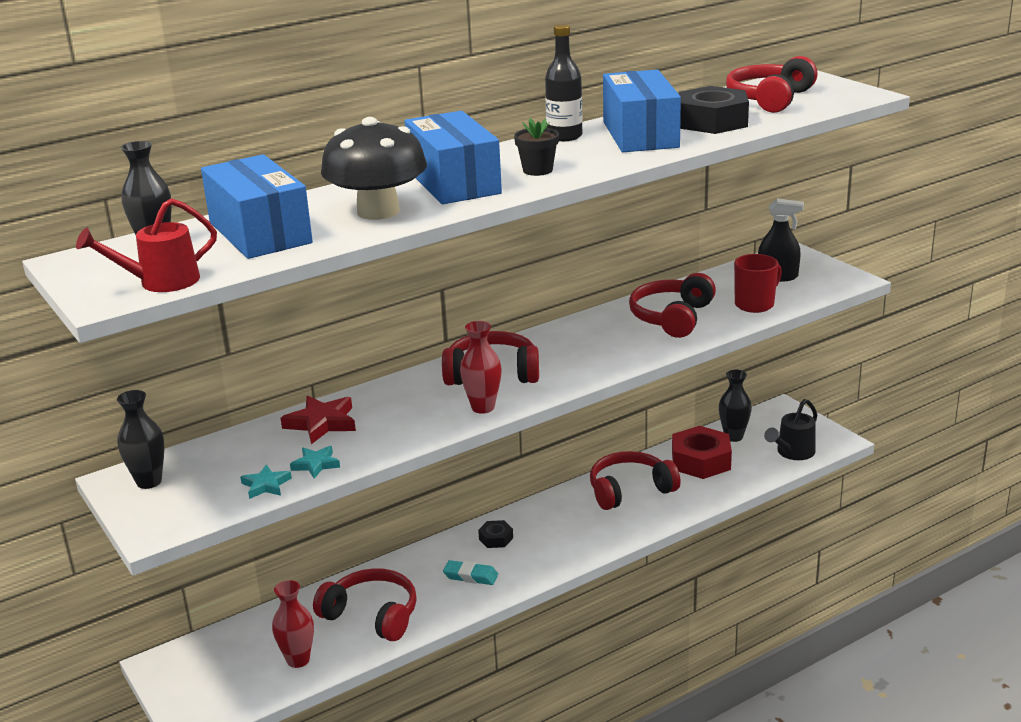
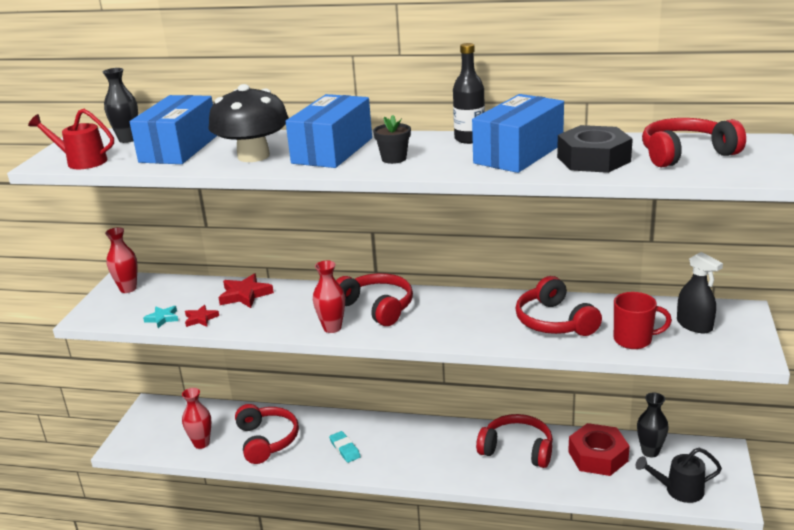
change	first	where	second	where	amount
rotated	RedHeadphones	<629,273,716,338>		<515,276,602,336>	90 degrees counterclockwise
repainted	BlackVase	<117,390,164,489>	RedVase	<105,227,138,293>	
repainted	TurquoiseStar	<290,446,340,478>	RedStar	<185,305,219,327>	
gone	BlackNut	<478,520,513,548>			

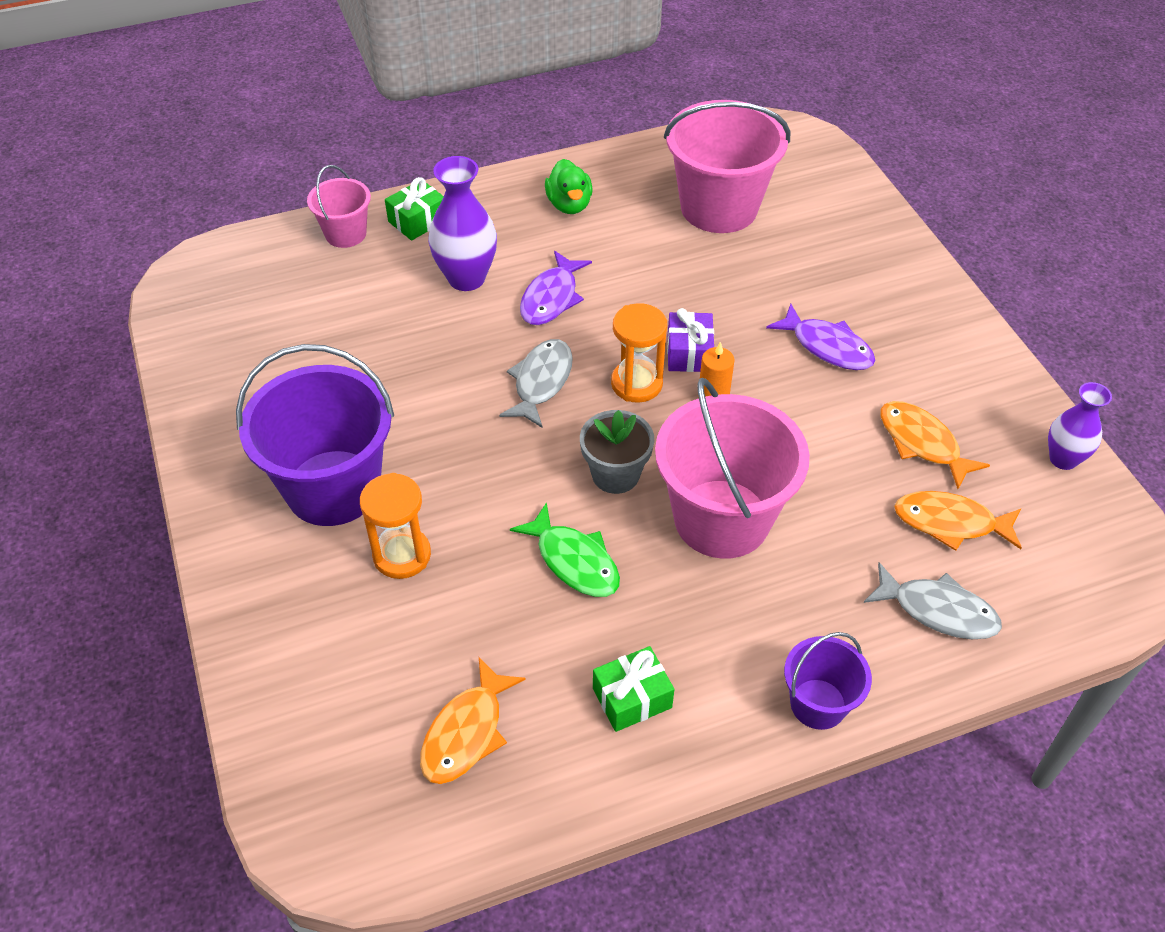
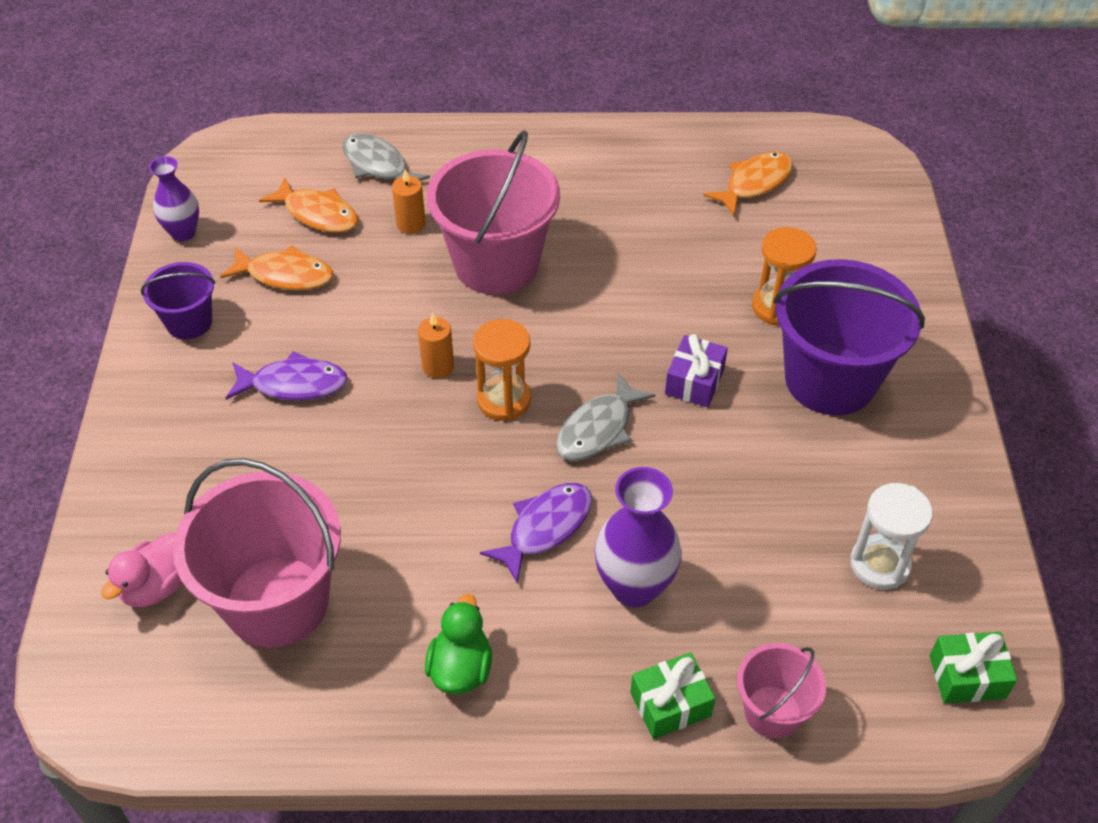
change	first	where	second	where	amount
rotated	PurpleFish	<766,304,875,370>		<226,351,348,401>	120 degrees clockwise
shifted	PurpleGift	<667,308,714,372>		<665,334,728,407>	
rotated	OrangeFish	<880,401,990,489>		<220,245,333,290>	60 degrees counterclockwise
gone	GreyFlowerPot	<580,410,654,494>			
gone	GreenFish	<510,502,620,597>			
shifted	PurpleBucket	<784,632,872,730>		<141,262,215,339>	
shifted	GreenGift	<593,646,674,732>		<930,632,1017,703>	
new			OrangeCandle	<392,169,426,234>	
new			WhiteHourglass	<850,483,933,590>	
new			PinkDuck	<101,532,182,607>	

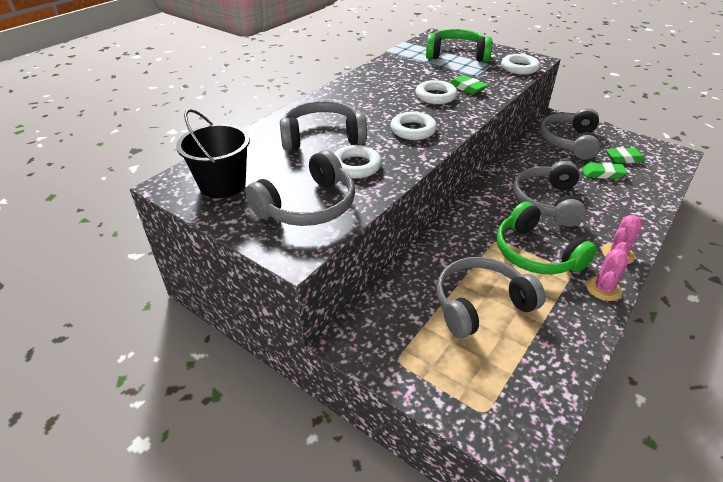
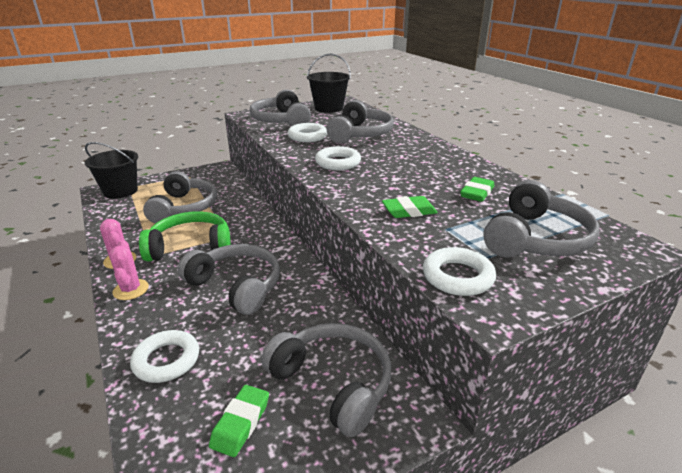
change	first	where	second	where	amount
repainted	GreenHeadphones	<426,29,492,62>	GreyHeadphones	<483,180,599,257>	
shifted	WhiteRing	<415,80,457,104>		<130,330,199,383>	
shifted	GreenEraser	<582,162,627,179>		<460,177,494,202>	
new			BlackBucket	<85,142,138,199>	

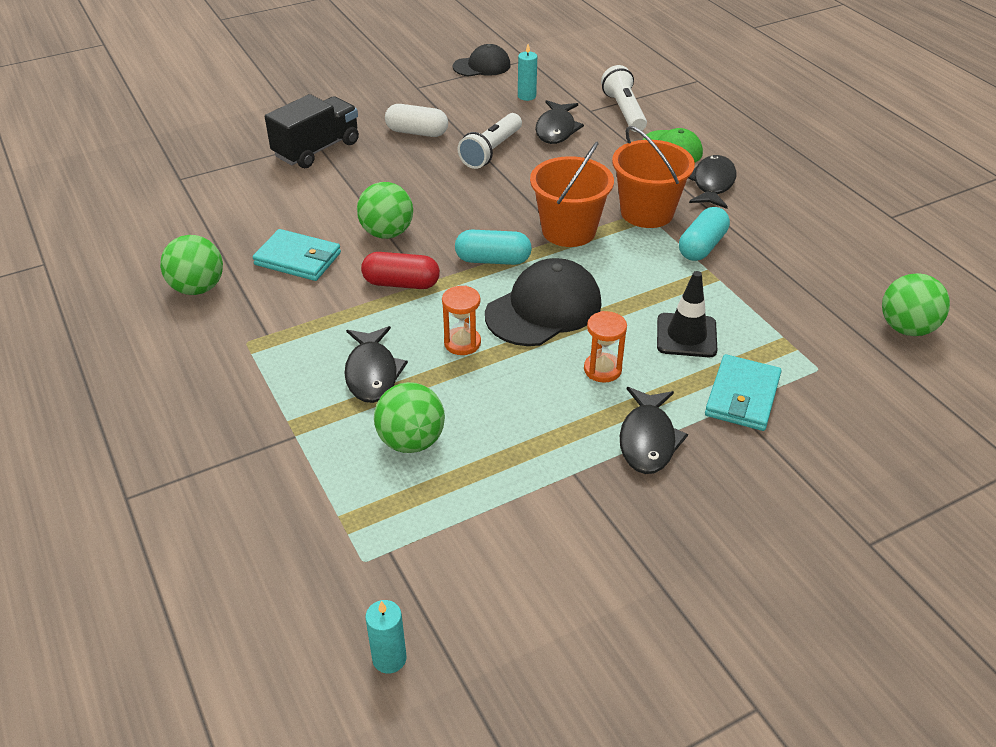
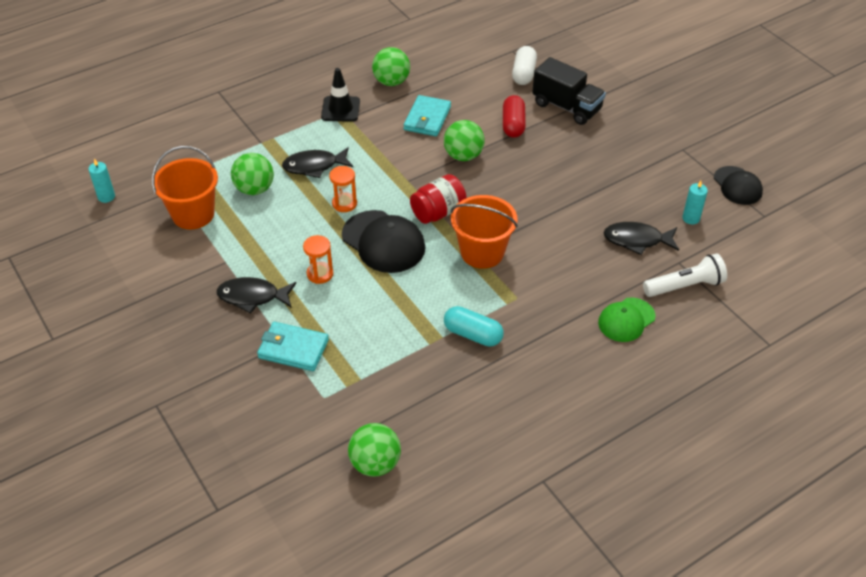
change	first	where	second	where	amount
shifted	WhiteCapsule	<385,104,448,137>		<512,46,537,85>	
gone	WhiteFlashlight	<458,113,522,169>			
shifted	OrangeBucket	<612,126,695,228>		<152,146,218,229>	
gone	BlackFish	<688,155,736,209>			
swapped	TurquoiseCapsule	<455,230,532,265>	RedJar	<410,174,467,224>	
shifted	RedCapsule	<361,252,440,289>		<503,95,526,138>	
shifted	BlackTrafficCone	<657,271,717,357>		<321,68,360,122>	

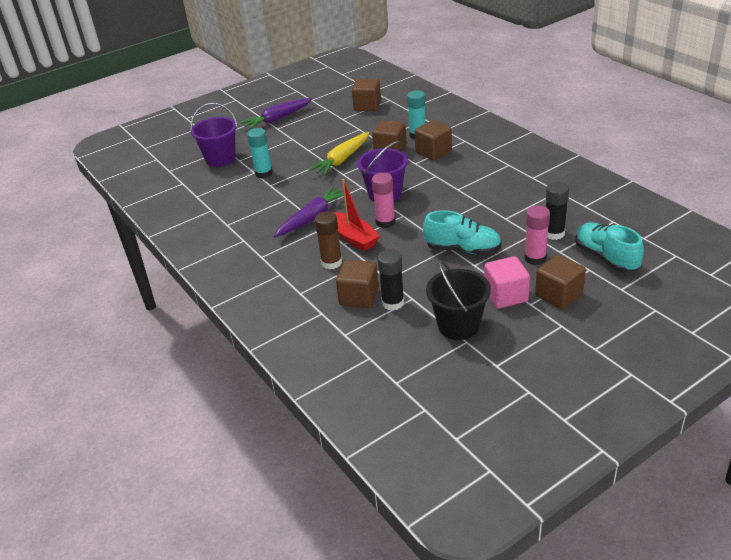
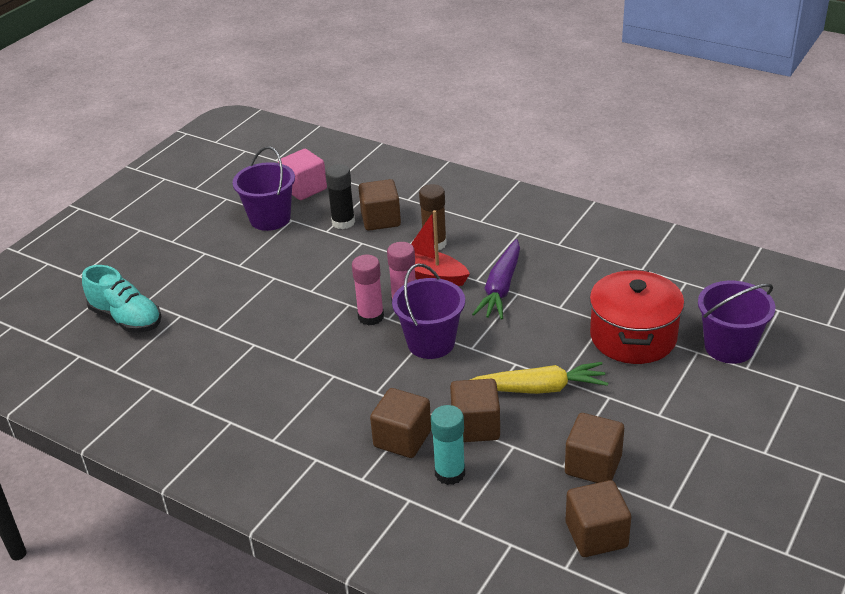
change	first	where	second	where	amount
gone	PurpleCarrot	<240,98,312,130>			
swapped	TurquoiseGlueStick	<247,128,273,178>	RedPot	<590,269,684,364>	
rotated	YellowCarrot	<308,132,369,176>		<470,362,608,394>	75 degrees clockwise
gone	BlackGlueStick	<546,182,569,240>			
shifted	PinkGlueStick	<524,205,550,265>		<352,255,384,326>	
gone	TurquoiseShoe	<423,210,502,255>			
shifted	BrownCube	<535,254,586,309>		<565,413,624,483>	
shifted	PinkCube	<484,256,530,309>		<278,149,327,200>	
repainted	BlackBucket	<426,260,491,340>	PurpleBucket	<233,146,295,231>	

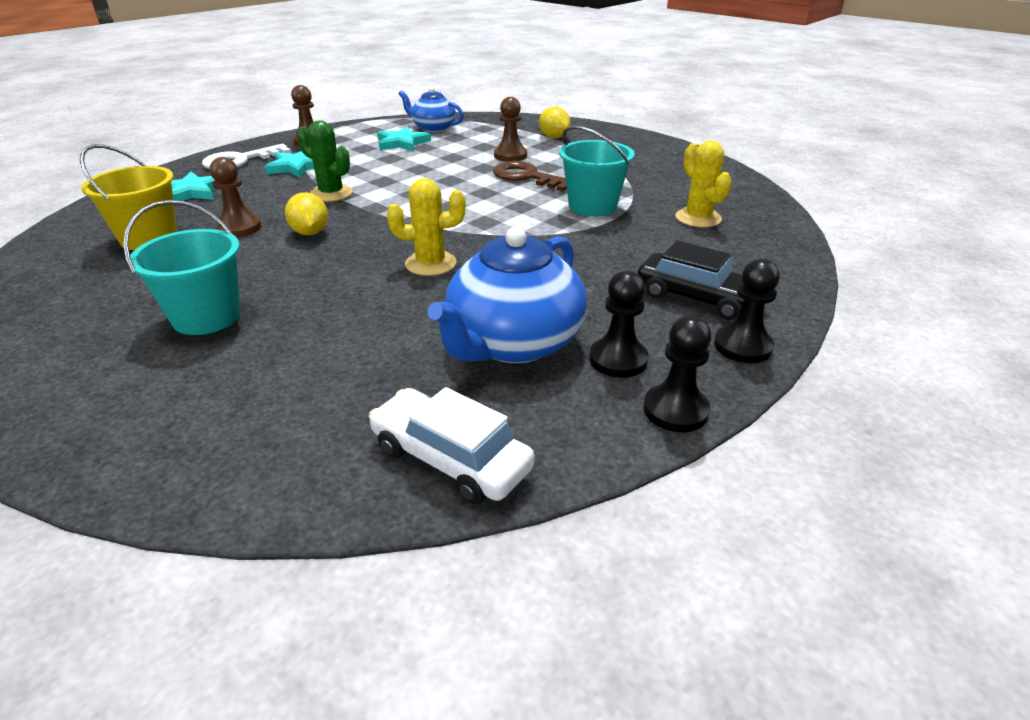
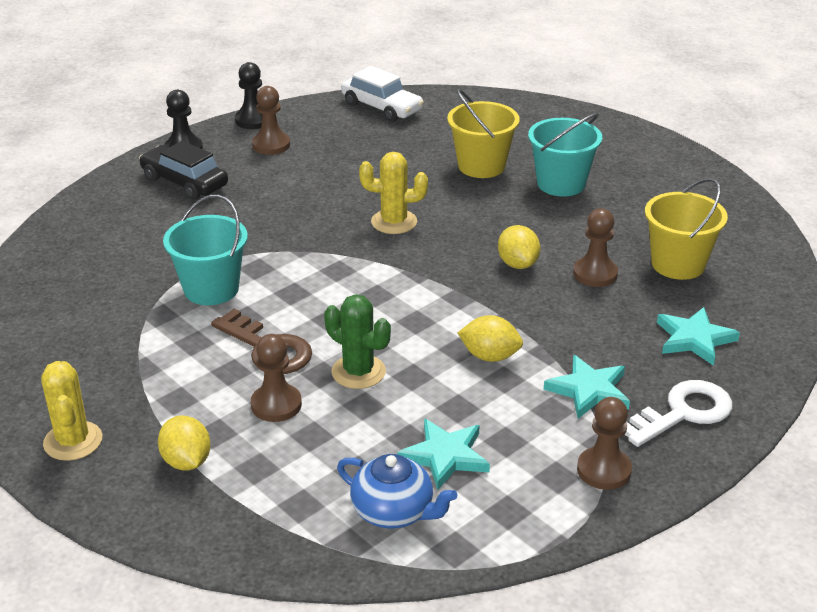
change	first	where	second	where	amount
shifted	GreenCactus	<297,120,353,202>		<324,294,391,389>	
shifted	YellowCactus	<675,141,732,227>		<41,361,102,461>	
gone	BlueTeapot	<428,227,587,363>			
repainted	BlackPawn	<589,271,649,378>	BrownPawn	<252,86,290,155>	
new			YellowBucket	<447,89,520,178>	
new			YellowLemon	<458,315,523,362>	

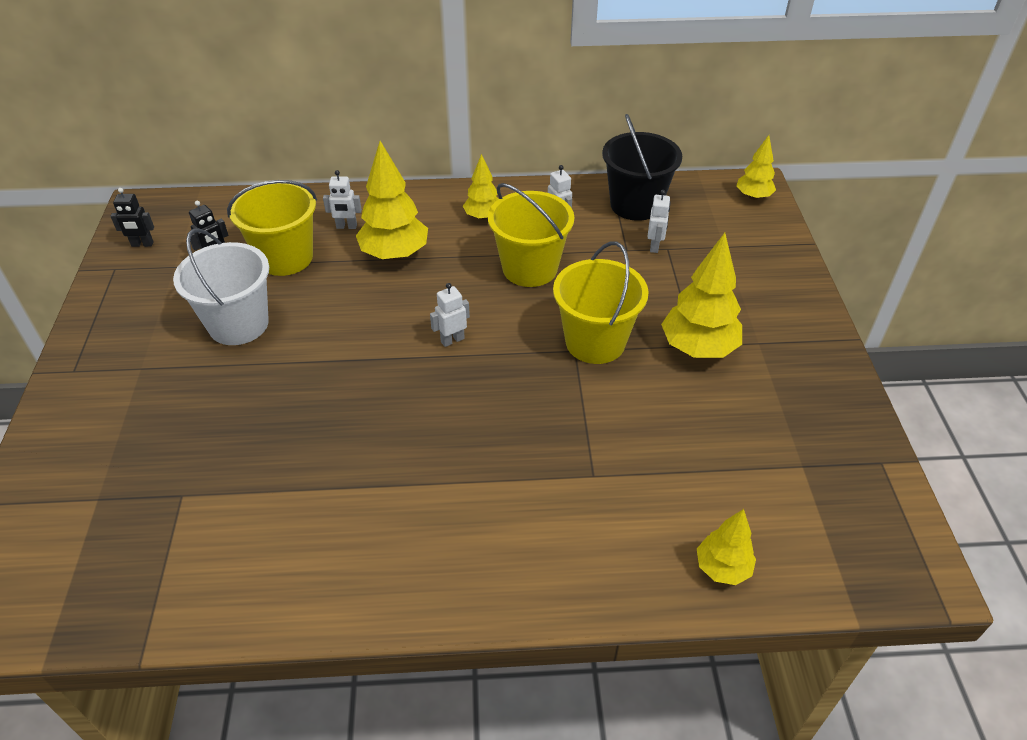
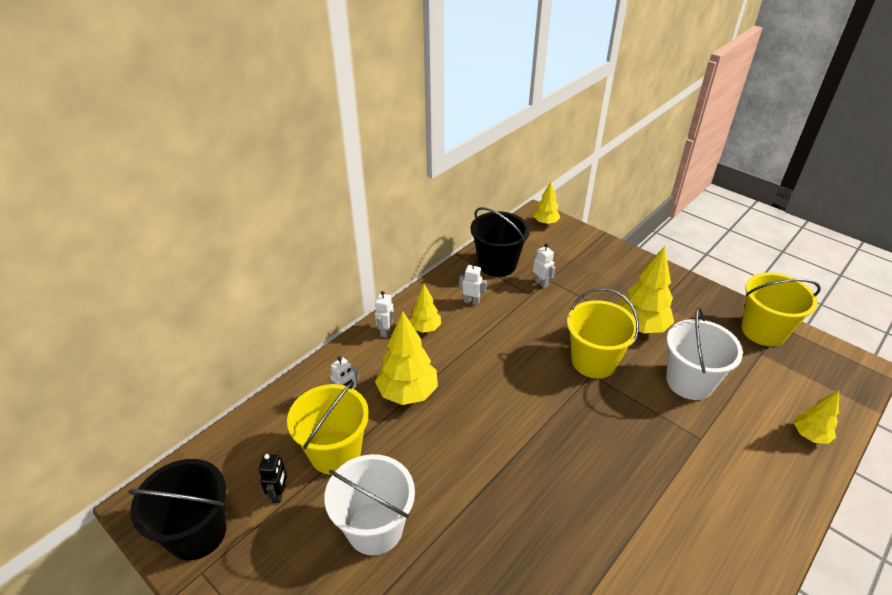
change	first	where	second	where	amount
shifted	YellowBucket	<488,183,574,287>		<741,272,821,346>	
swapped	BlackRobot	<111,188,154,247>	BlackBucket	<128,459,227,561>	
shifted	WhiteRobot	<430,283,470,347>		<375,291,394,337>	
new			WhiteBucket	<666,307,743,400>	

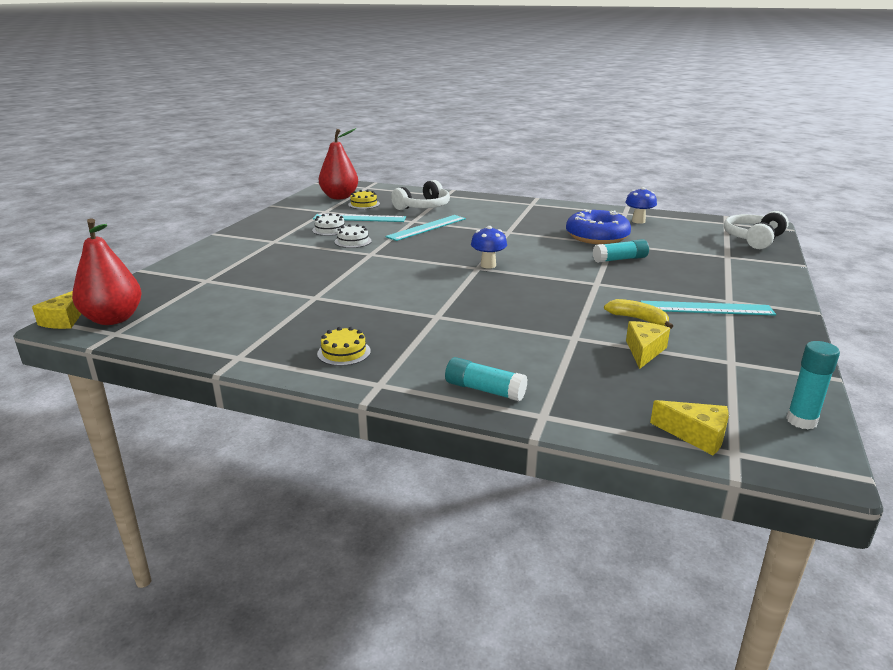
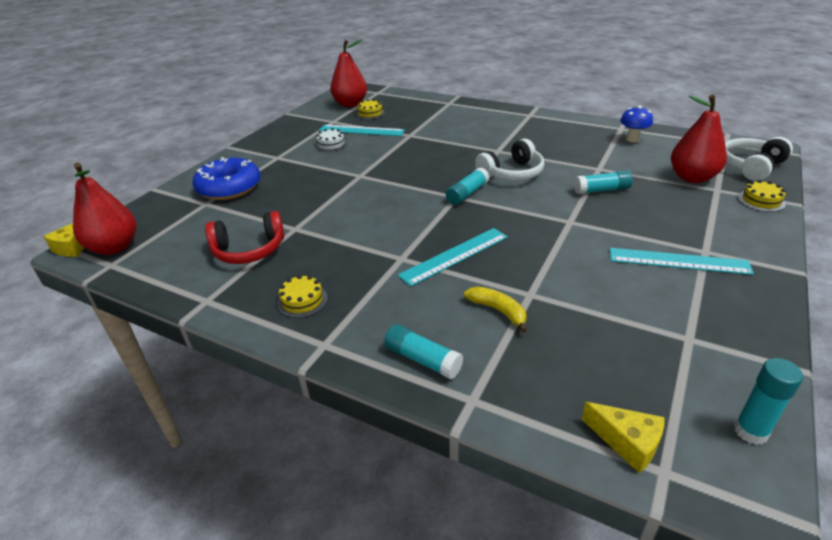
change	first	where	second	where	amount
shifted	WhiteHeadphones	<391,180,450,210>		<475,139,545,180>	
shifted	BlueDonut	<566,209,631,244>		<192,157,261,200>	
shifted	TurquoiseRuler	<385,215,466,241>		<398,228,508,286>	
gone	WhiteCake	<335,224,372,248>			
swapped	BlueMushroom	<471,226,507,269>	TurquoiseGlueStick	<446,167,490,205>	
shifted	YellowBanana	<604,299,673,329>		<464,286,527,333>	
gone	YellowCheese	<626,321,670,369>			
new			RedPear	<671,95,727,183>	
new			YellowCake	<738,180,786,212>	
new			RedHeadphones	<205,211,284,264>	

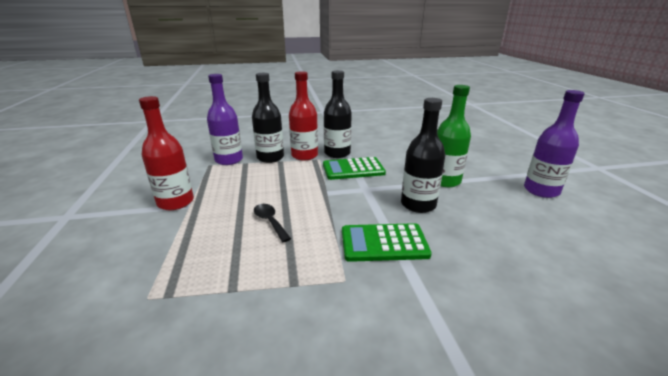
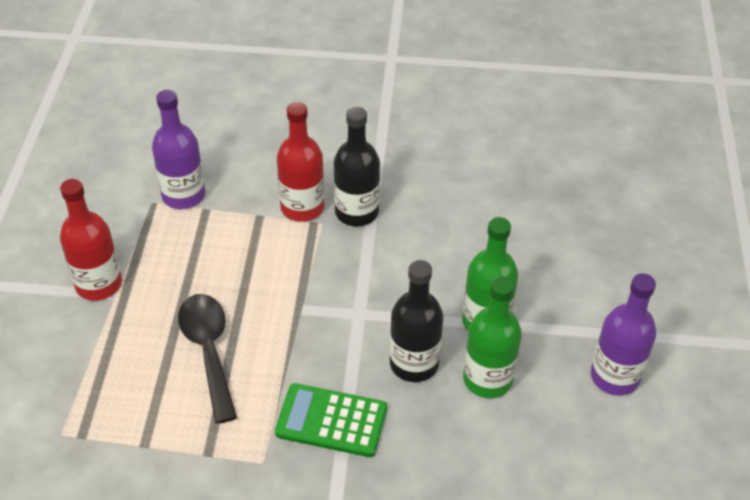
change	first	where	second	where	amount
gone	BlackBottle	<252,73,284,163>			
gone	GreenCalculator	<323,157,386,180>			
scaled	BlackSpoon	<254,204,291,242>		<178,294,237,424>	x1.76
new			GreenBottle	<463,276,522,398>	

